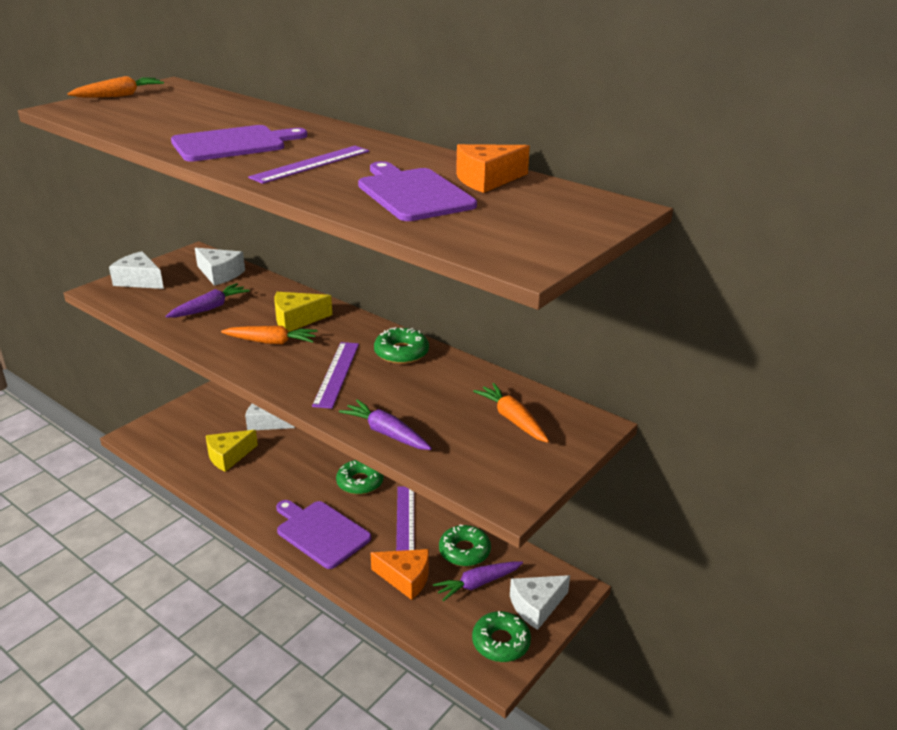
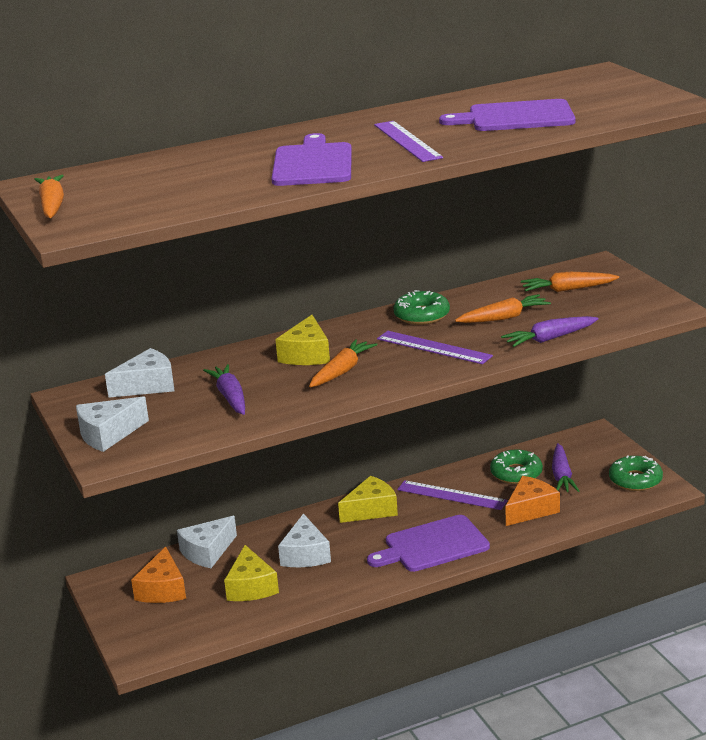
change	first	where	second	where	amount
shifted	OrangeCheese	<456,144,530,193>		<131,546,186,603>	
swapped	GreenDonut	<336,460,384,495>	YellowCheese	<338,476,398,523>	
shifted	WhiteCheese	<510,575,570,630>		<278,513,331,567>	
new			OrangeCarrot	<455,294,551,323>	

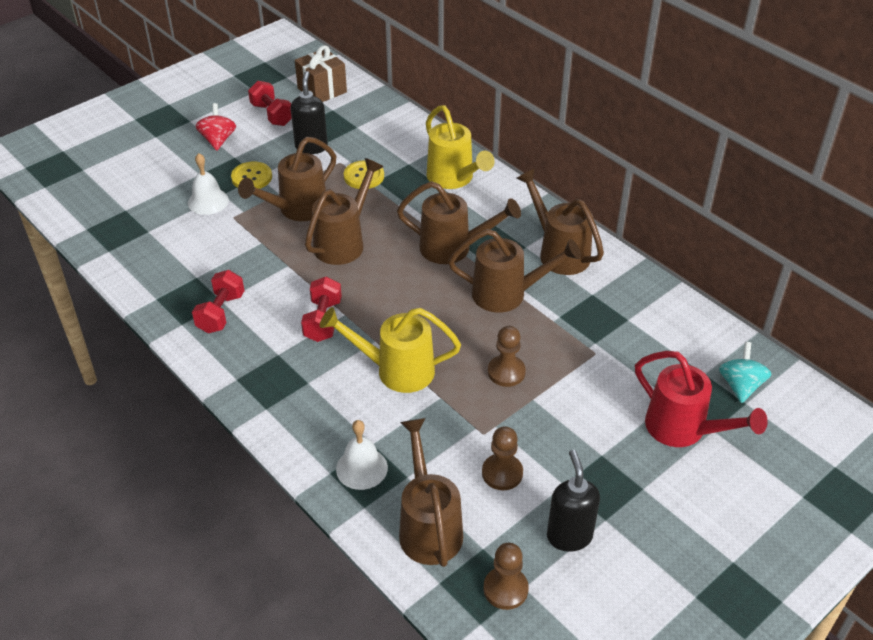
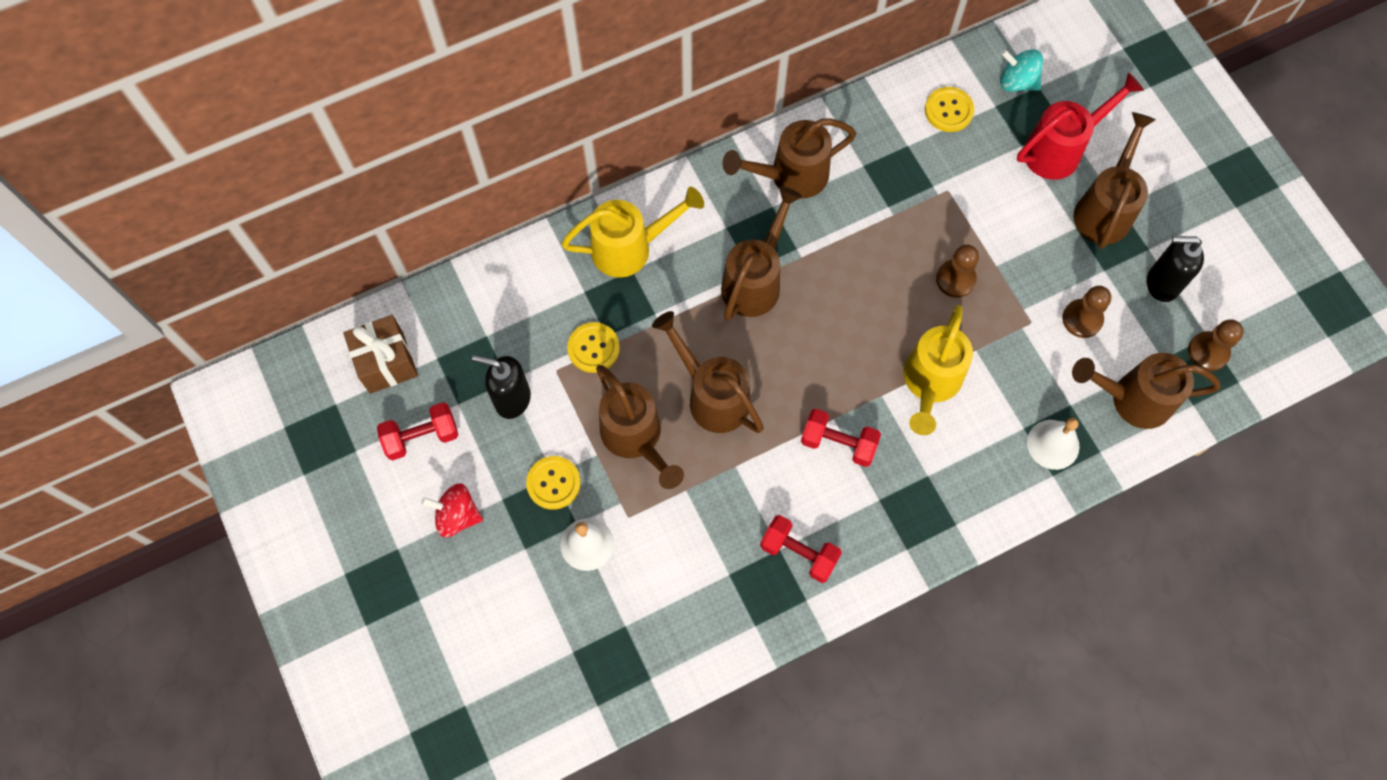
change	first	where	second	where	amount
shifted	BrownWateringCan	<448,229,581,313>		<1073,112,1156,249>	
new			YellowButton	<925,87,974,132>	

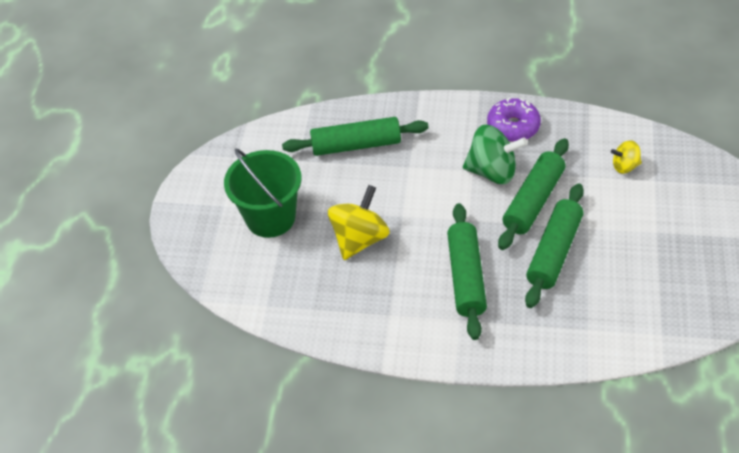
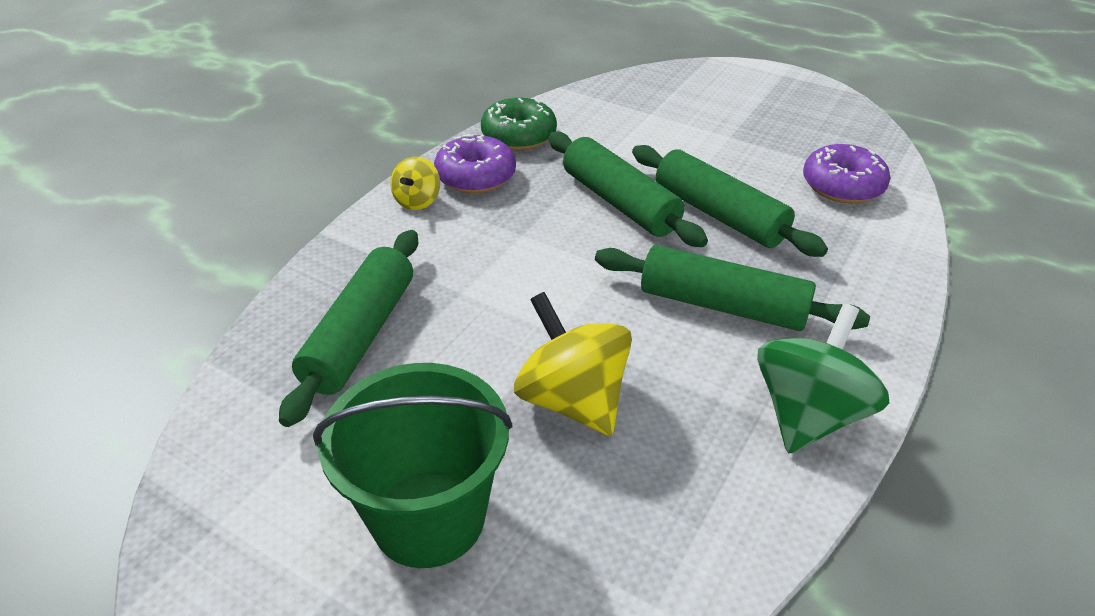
change	first	where	second	where	amount
shifted	GreenSpinningTop	<463,125,528,184>		<757,304,889,454>	
shifted	YellowSpinningTop	<611,140,642,174>		<390,157,440,210>	
new			GreenDonut	<481,98,557,150>	
new			PurpleDonut	<803,144,890,203>	

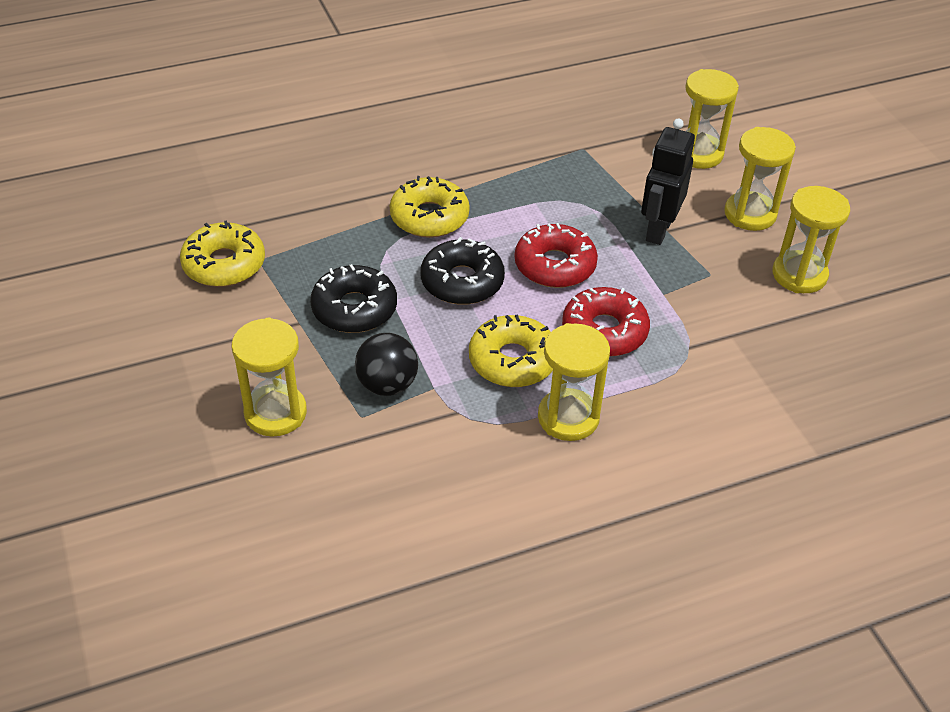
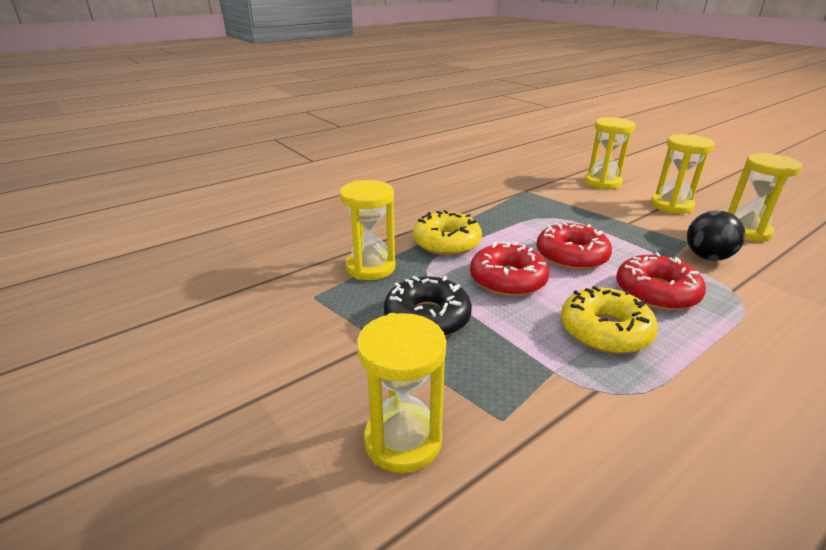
change	first	where	second	where	amount
gone	BlackRobot	<641,118,695,245>			
gone	YellowDonut	<180,221,265,287>			
repainted	BlackDonut	<421,237,505,305>	RedDonut	<470,242,550,296>	
shifted	YellowHourglass	<538,323,610,441>		<340,180,395,280>	
shifted	BlackBall	<355,333,418,396>		<687,210,746,261>	

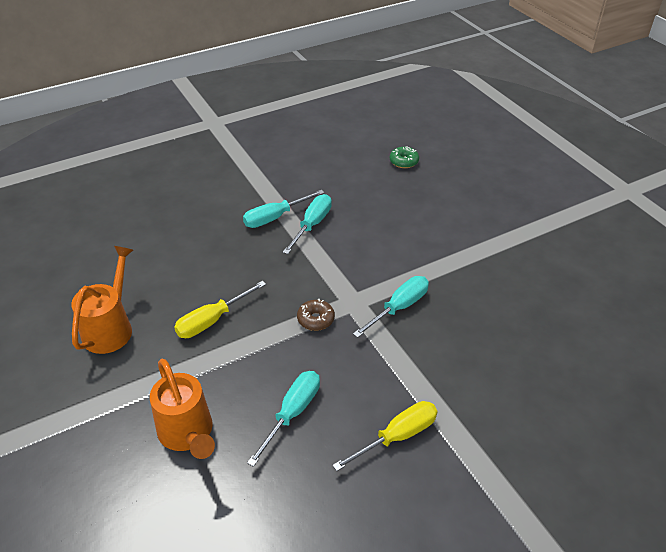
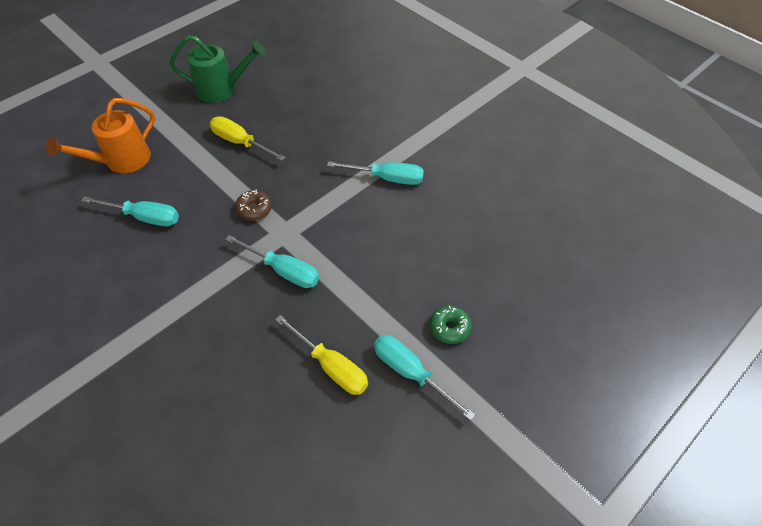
change	first	where	second	where	amount
shifted	GreenDonut	<390,146,419,168>		<430,305,472,344>	
shifted	TurquoiseScrewdriver	<243,190,325,228>		<374,335,475,421>	
repainted	OrangeWateringCan	<71,246,133,354>	GreenWateringCan	<169,35,265,103>	
shifted	YellowScrewdriver	<332,401,438,471>		<275,315,368,395>	

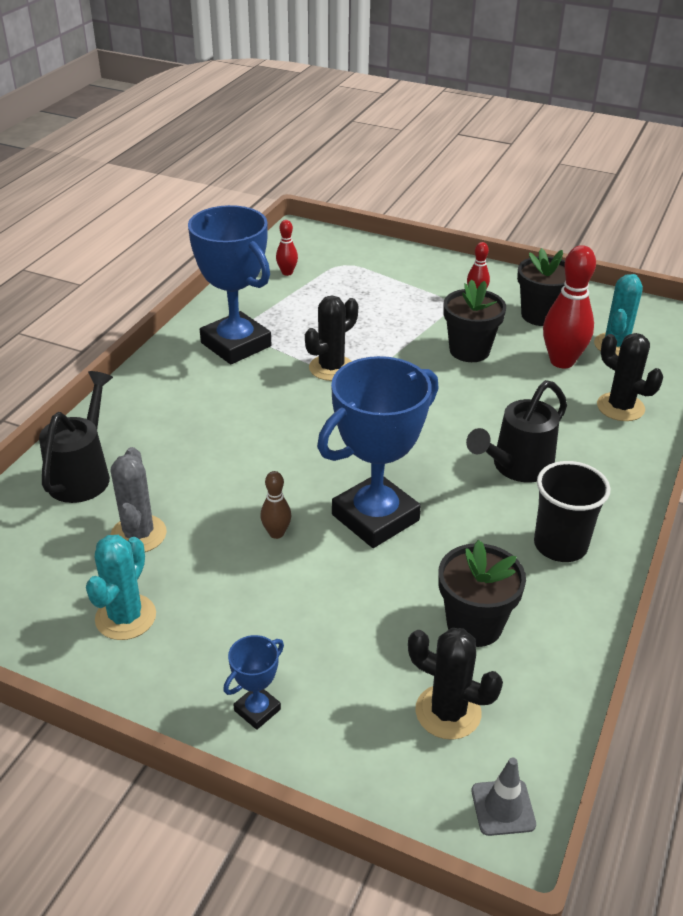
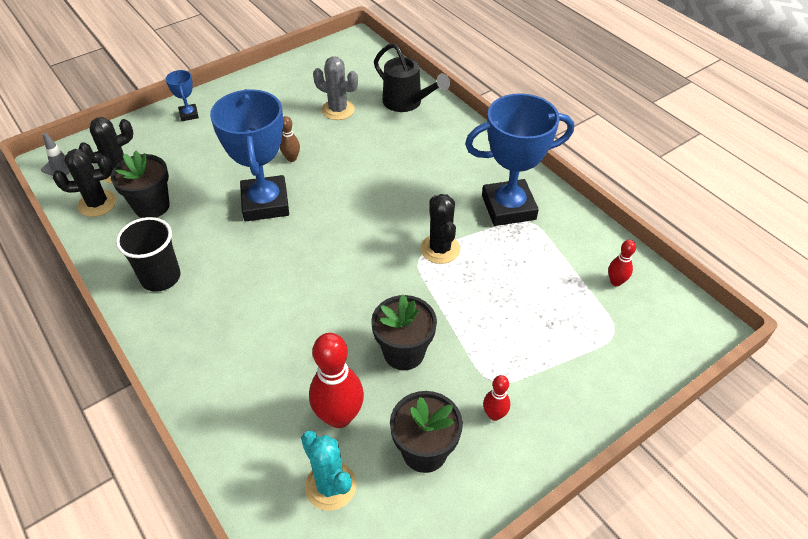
change	first	where	second	where	amount
shifted	BlackCactus	<597,333,663,421>		<53,149,117,217>	
gone	BlackWateringCan	<466,380,567,483>			
gone	TurquoiseCactus	<86,535,156,640>			

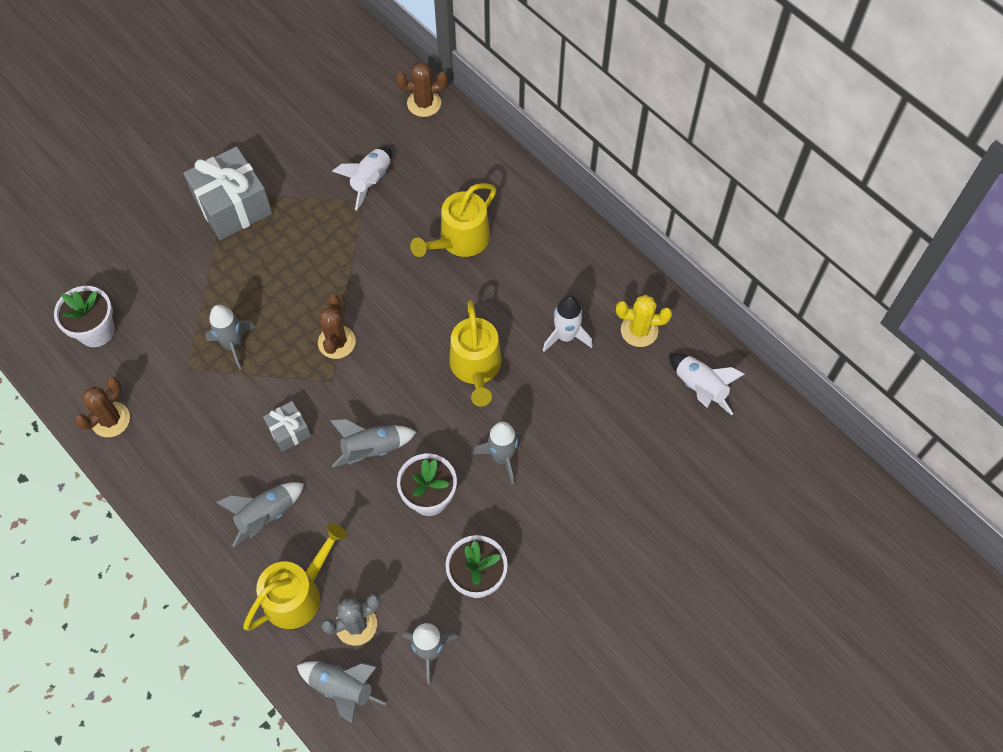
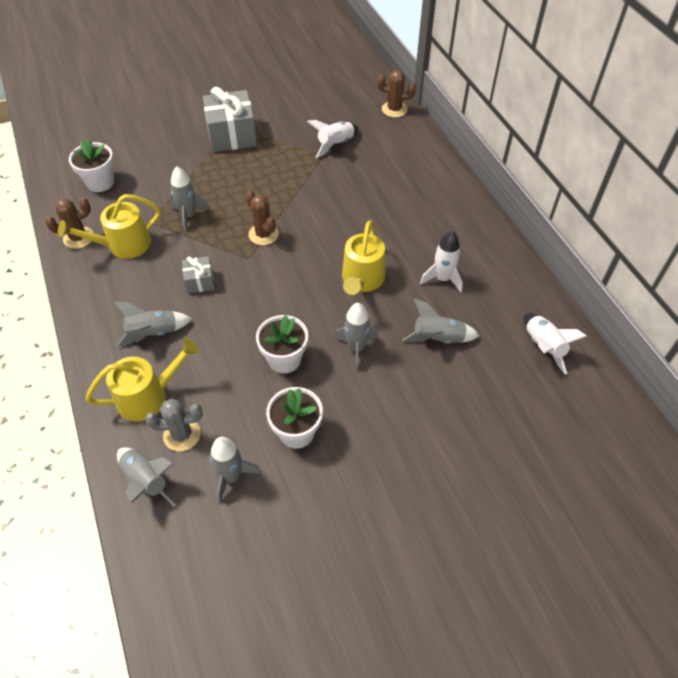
change	first	where	second	where	amount
shifted	YellowWateringCan	<410,183,496,257>		<58,194,161,259>	
rotated	BrownCactus	<318,294,356,359>		<246,191,279,245>	60 degrees counterclockwise
gone	YellowCactus	<616,295,672,347>			
shifted	GreyRocket	<330,419,416,468>		<402,299,479,344>	

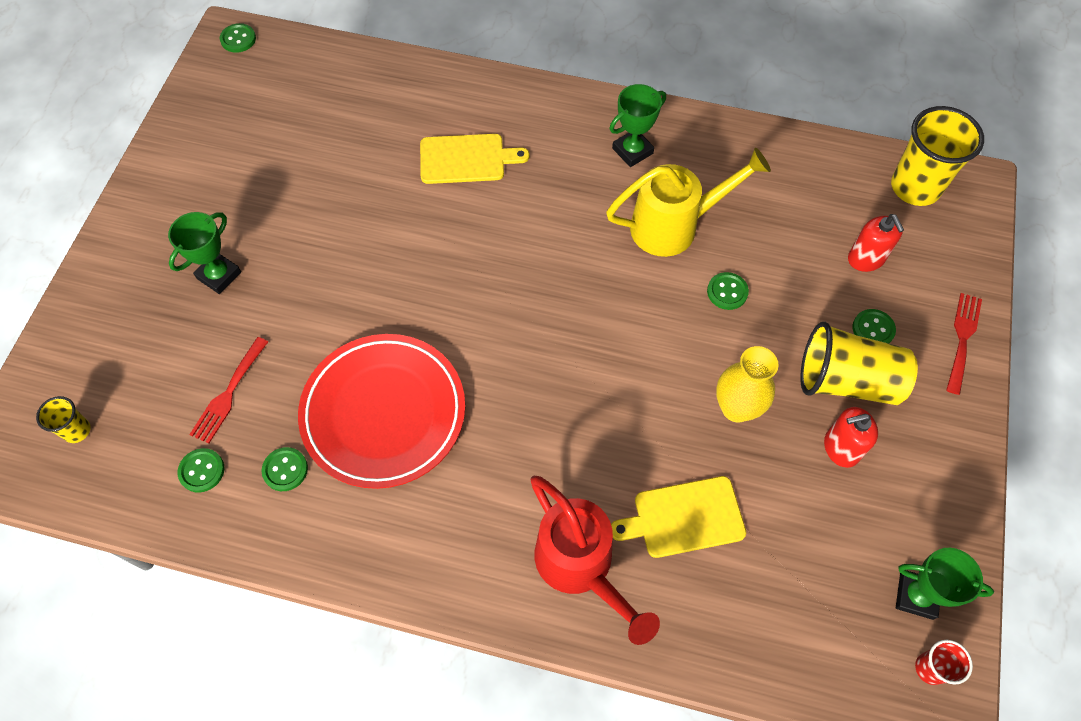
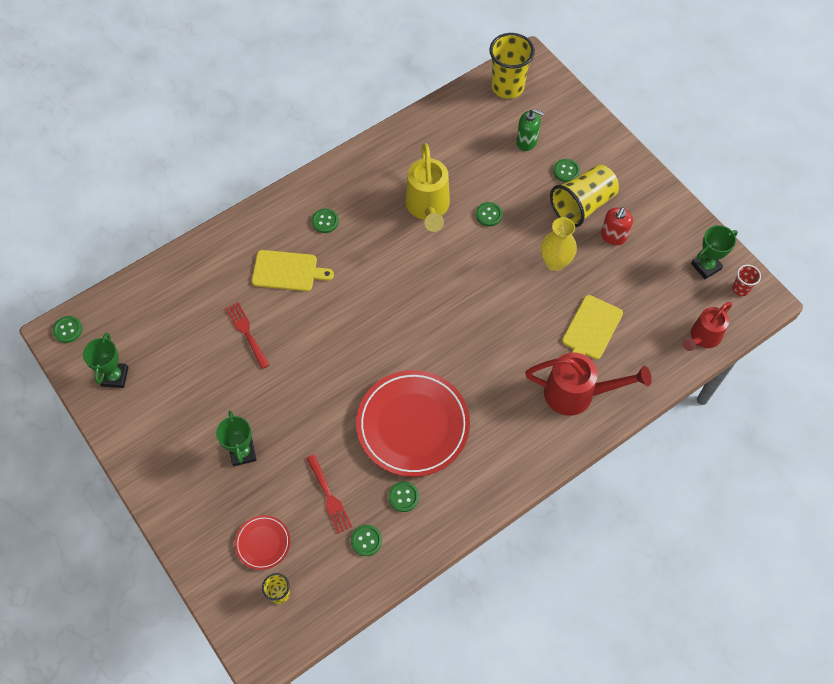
change	first	where	second	where	amount
shifted	GreenTrophy	<609,84,666,167>		<83,333,129,388>	
rotated	YellowCuttingBoard	<420,134,530,184>		<252,250,334,291>	60 degrees clockwise
rotated	YellowWateringCan	<606,148,771,257>		<405,143,450,232>	150 degrees clockwise
repainted	RedSoapDispenser	<848,214,904,272>	GreenSoapDispenser	<516,109,544,151>	
shifted	RedFork	<946,293,982,395>		<225,302,270,369>	
new			GreenButton	<312,209,339,233>	
new			RedWateringCan	<683,302,732,351>	
new			RedPlate	<235,515,290,570>	

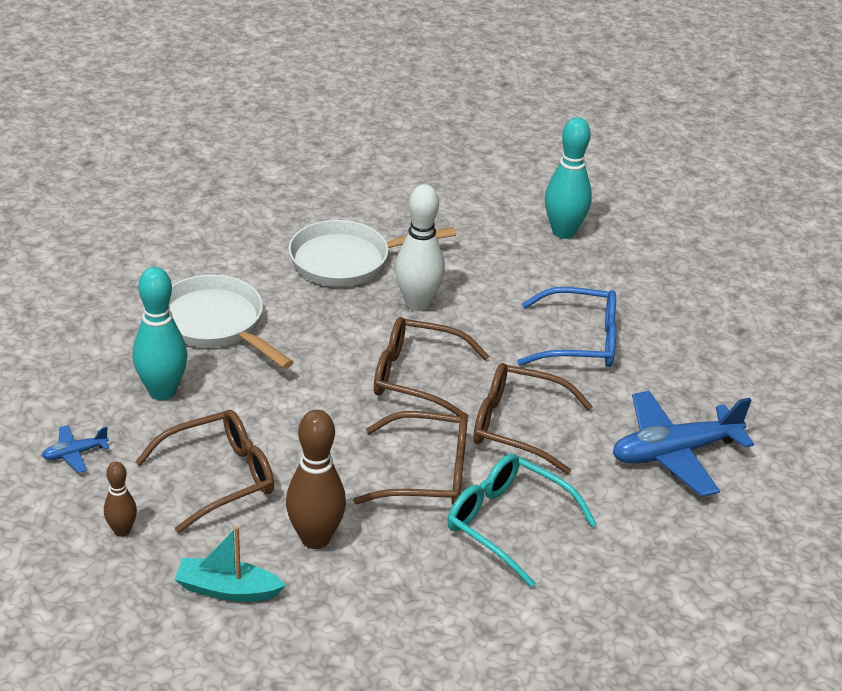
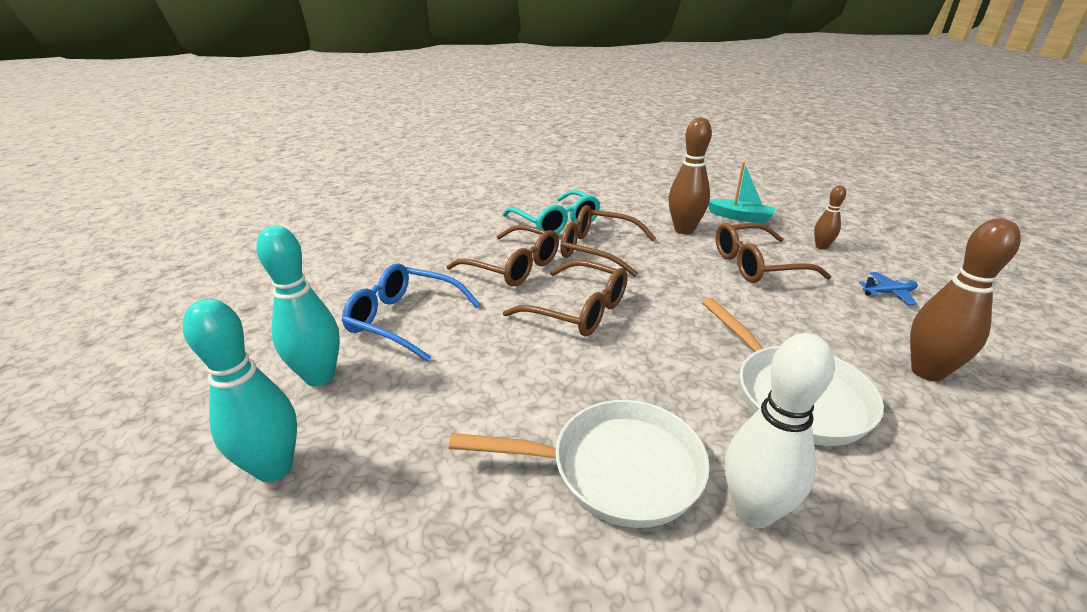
change	first	where	second	where	amount
shifted	WhiteBowlingPin	<395,184,445,311>		<725,333,835,528>	
shifted	TurquoiseBowlingPin	<133,267,188,400>		<256,226,340,386>	
gone	BluePlane	<612,391,754,497>			
new			BrownBowlingPin	<910,218,1021,381>	

